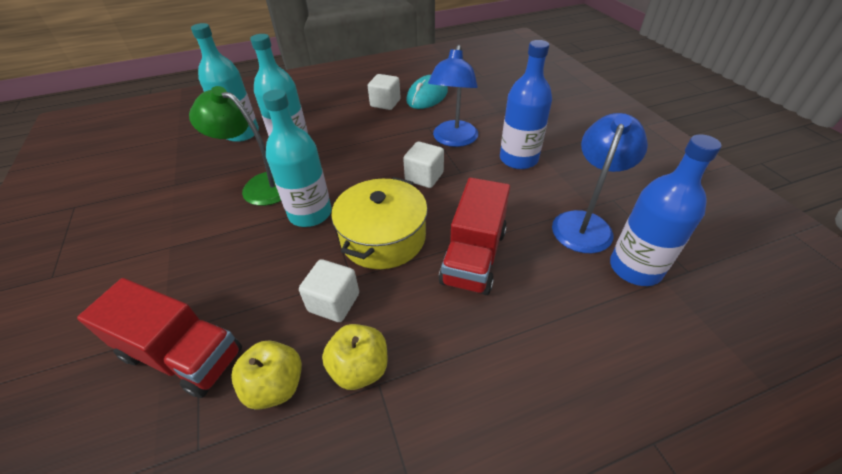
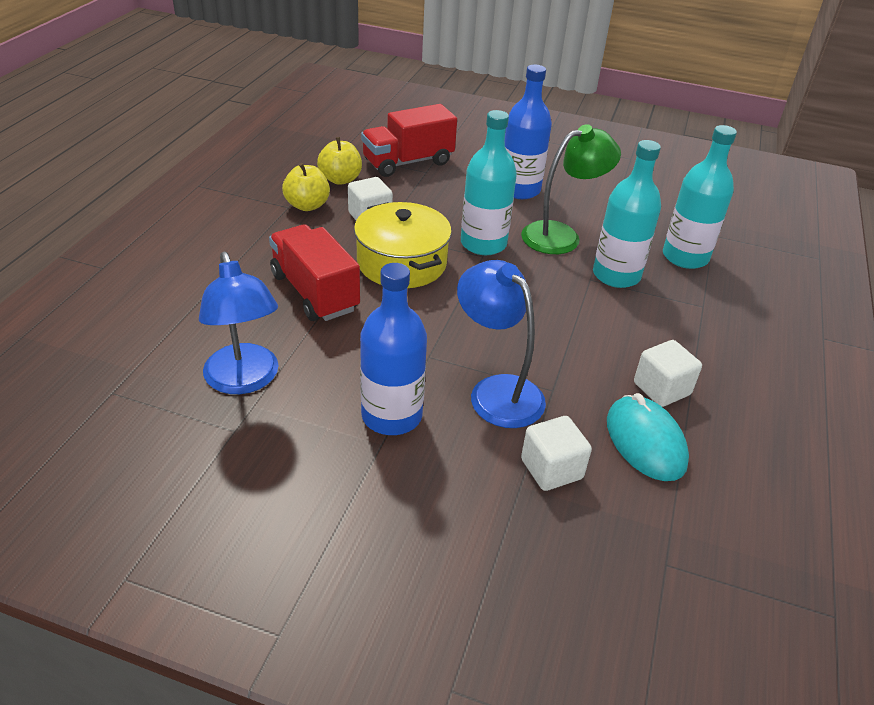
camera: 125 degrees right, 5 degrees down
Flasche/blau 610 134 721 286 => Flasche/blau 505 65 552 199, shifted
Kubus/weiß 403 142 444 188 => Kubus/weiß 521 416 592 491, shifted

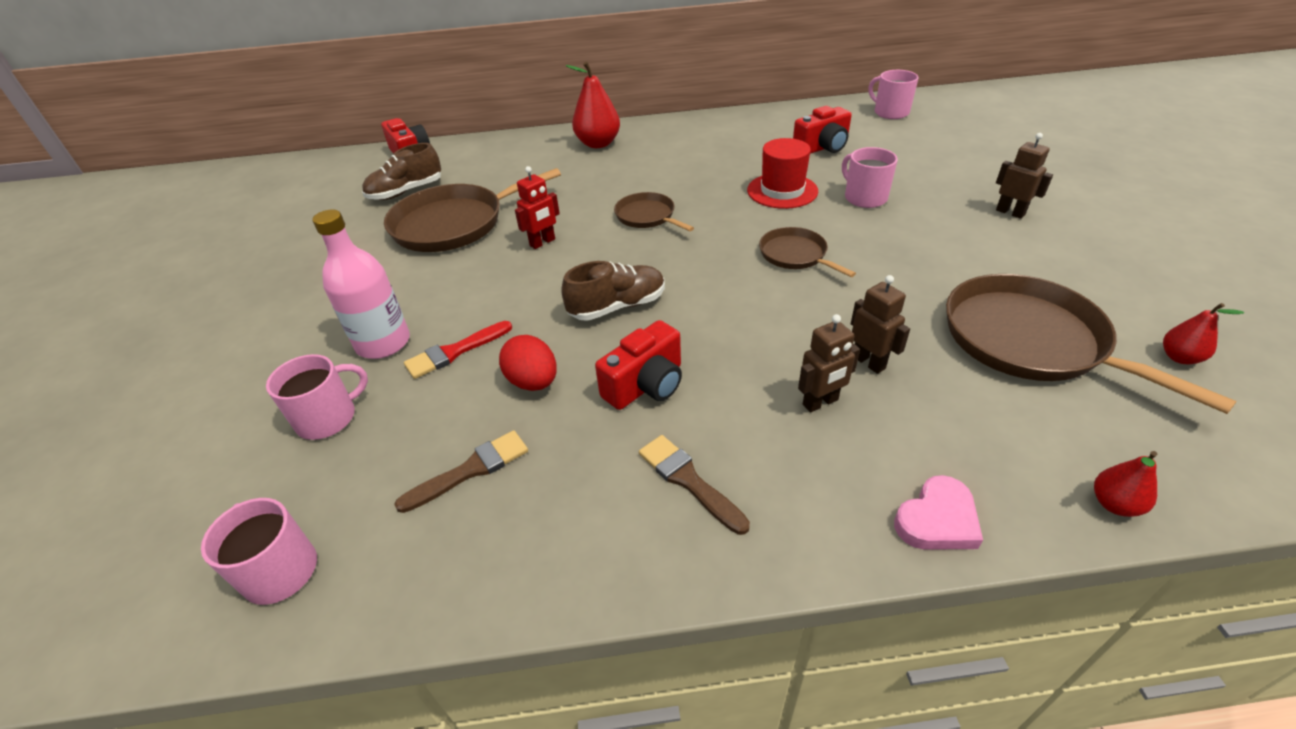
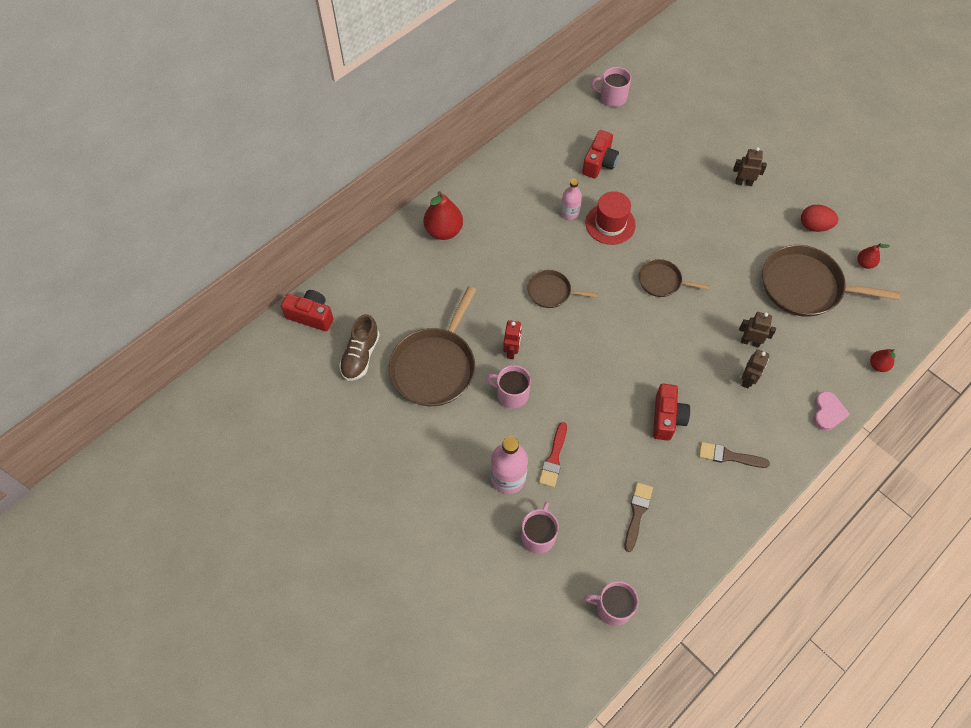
camera: 40 degrees left, 20 degrees up
Tasse/rosa 842 147 898 208 => Tasse/rosa 486 365 531 409, shifted
nothing => Flasche/rosa 561 179 582 220
Ei/rot 499 335 557 391 => Ei/rot 801 205 838 232, shifted
Schuh/braun 561 261 665 321 => nothing

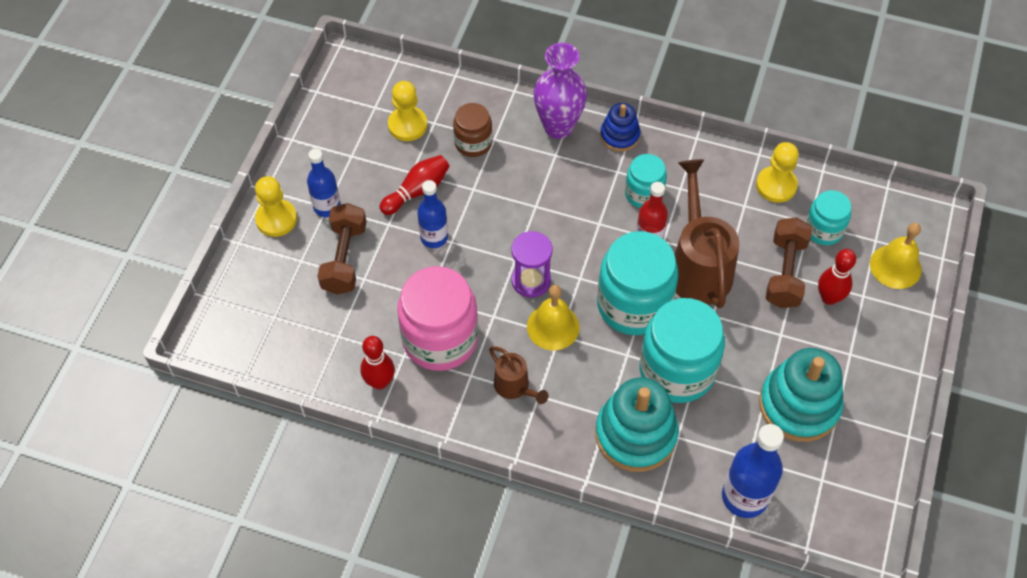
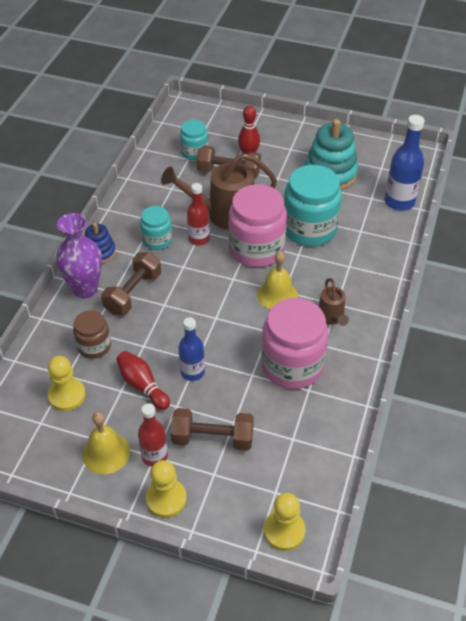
camera: 90 degrees left, 10 degrees down
Glocke/gelb 870 223 922 289 => Glocke/gelb 82 412 130 474, shifted
nothing => Hantel/braun 101 252 161 315
Flasche/blau 307 148 341 217 => Flasche/rot 138 403 168 467
Einmachglas/türkis 597 231 679 335 => Einmachglas/rosa 228 184 287 267
Bauer/gelb 756 142 799 203 => Bauer/gelb 264 493 305 551, shifted
Gießkanne/braun 489 346 549 404 => Gießkanne/braun 319 278 349 326, 120 degrees clockwise
Bowlingkegel/rot 360 336 395 389 => nothing
Sanduhr/lila 512 231 552 298 => nothing
Stapelspielzeug/türkis 595 377 679 472 => nothing

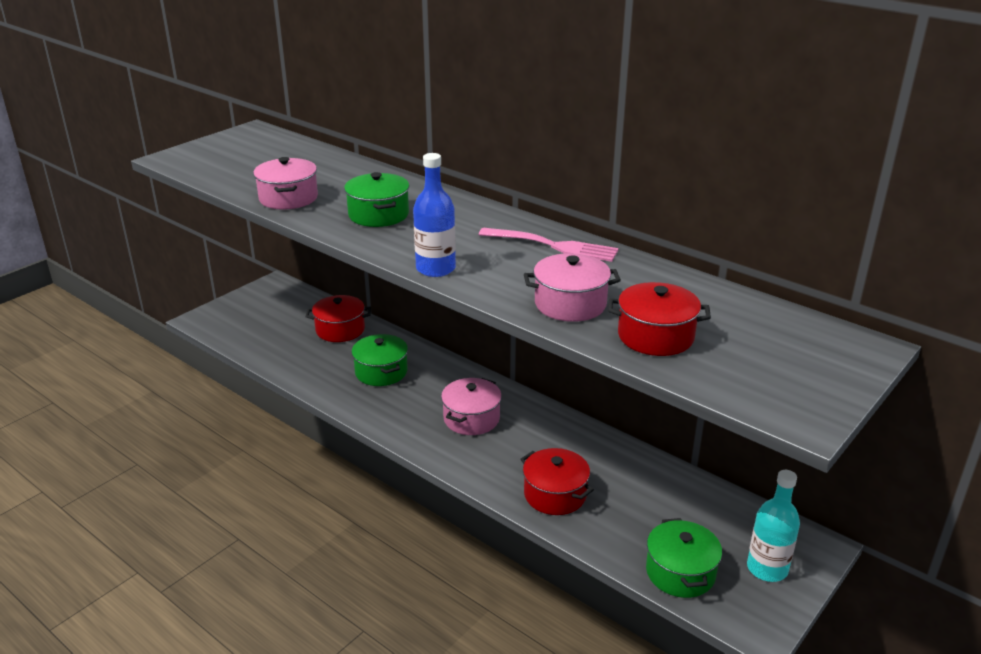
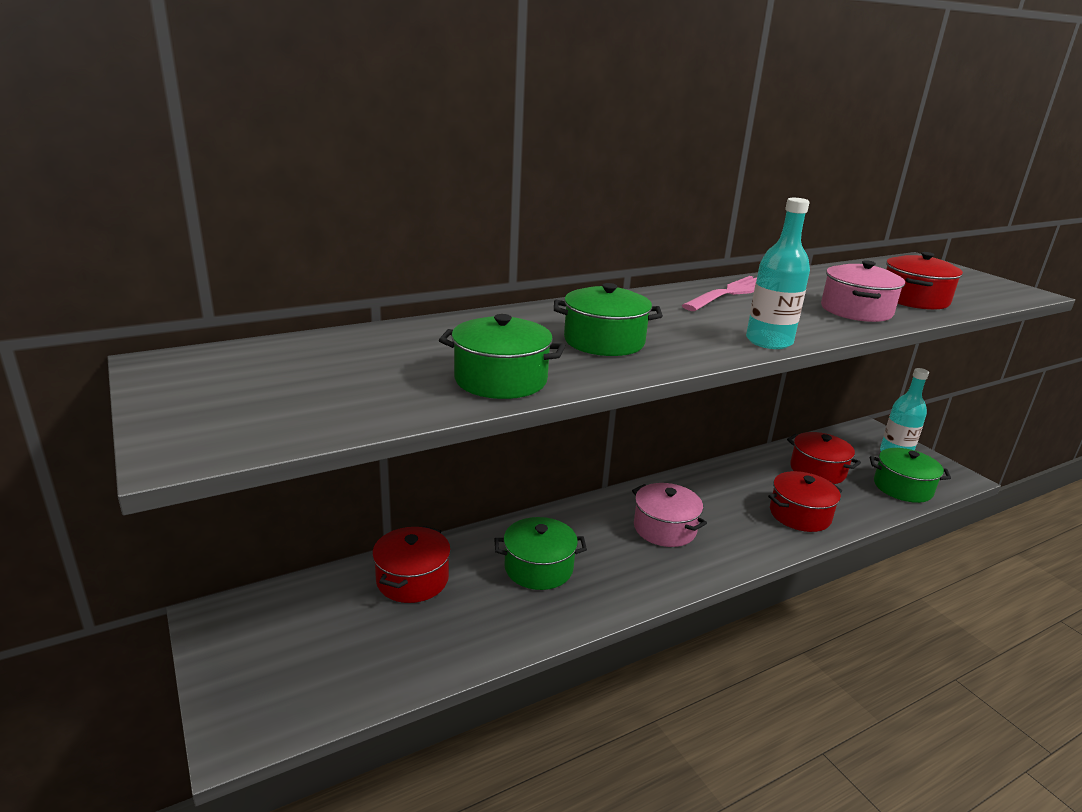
camera: 70 degrees left, 5 degrees down
Kochtopf/rosa 253 157 318 210 => Kochtopf/grün 439 314 565 399
Flasche/blau 413 153 456 277 => Flasche/türkis 746 198 810 349
nothing => Kochtopf/rot 787 432 861 484

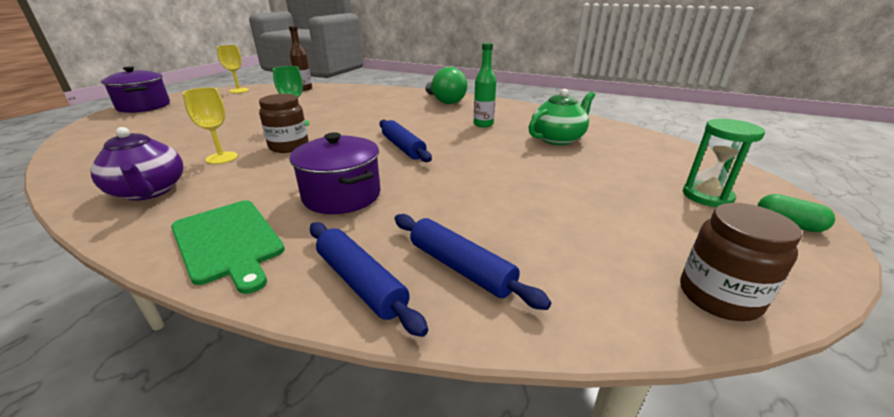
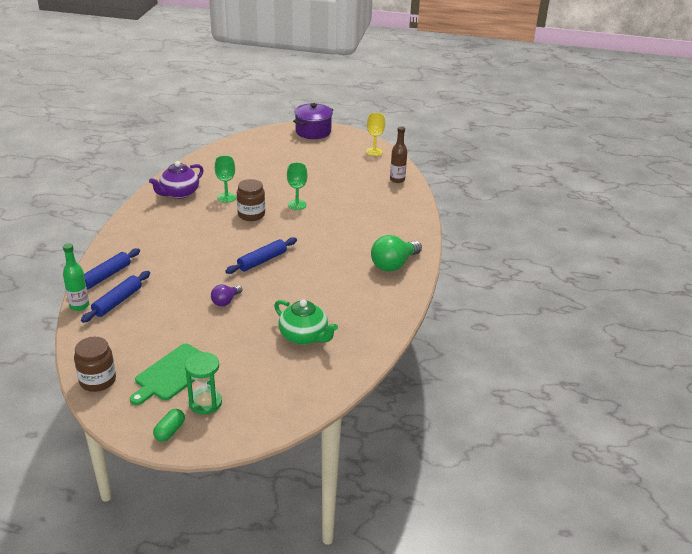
camera: 75 degrees right, 5 degrees up
Flasche/grün 474 43 496 127 => Flasche/grün 63 243 89 311, shifted
Schneidebrett/grün 171 200 285 294 => Schneidebrett/grün 130 344 201 405, shifted
nothing => Glühbirne/lila 211 285 242 307
Kelch/gelb 182 87 238 164 => Kelch/grün 215 155 236 203
Kochtopf/lila 289 132 381 214 => nothing

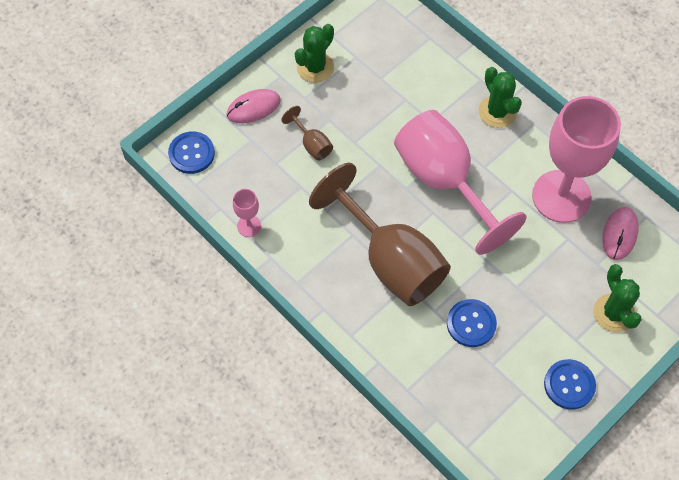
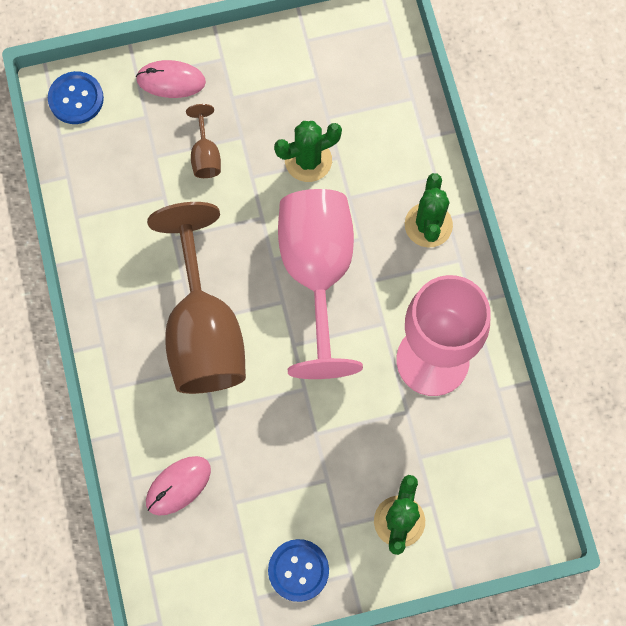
camera: 30 degrees right, 10 degrees up
Computermaus/rosa 602 207 639 260 => Computermaus/rosa 146 456 211 516, shifted
Kaktus/grün 295 24 334 83 => Kaktus/grün 274 121 342 182, shifted
Kelch/rosa 233 189 261 237 => nothing
Knopf/blau 447 299 497 347 => nothing

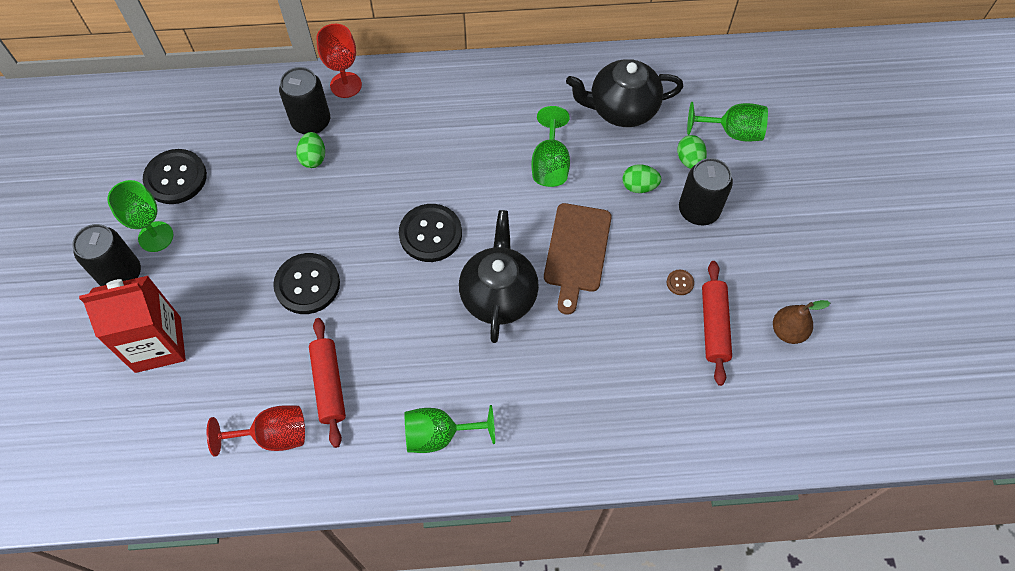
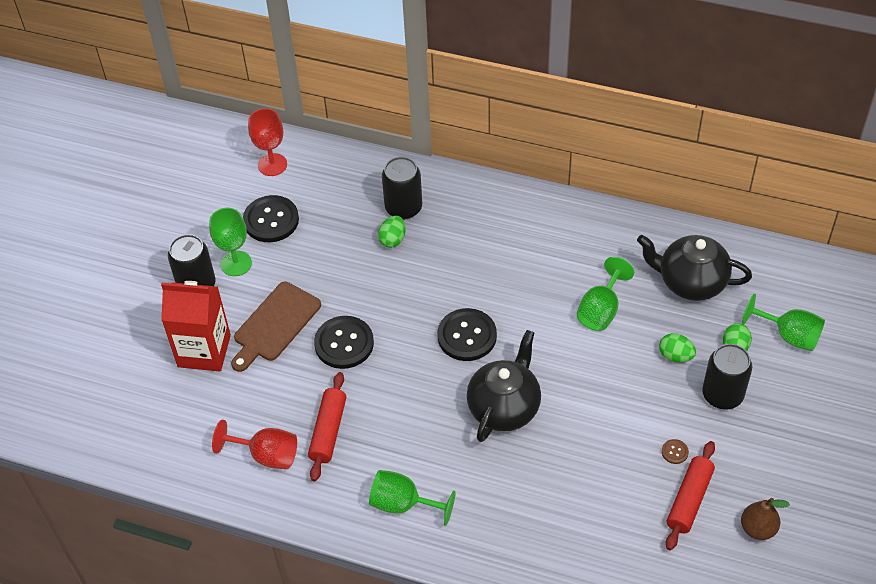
camera: 25 degrees right, 10 degrees down
Schneidebrett/braun 544 203 612 315 => Schneidebrett/braun 231 282 321 372, shifted
Kelch/rot 316 24 362 98 => Kelch/rot 248 108 287 176, shifted

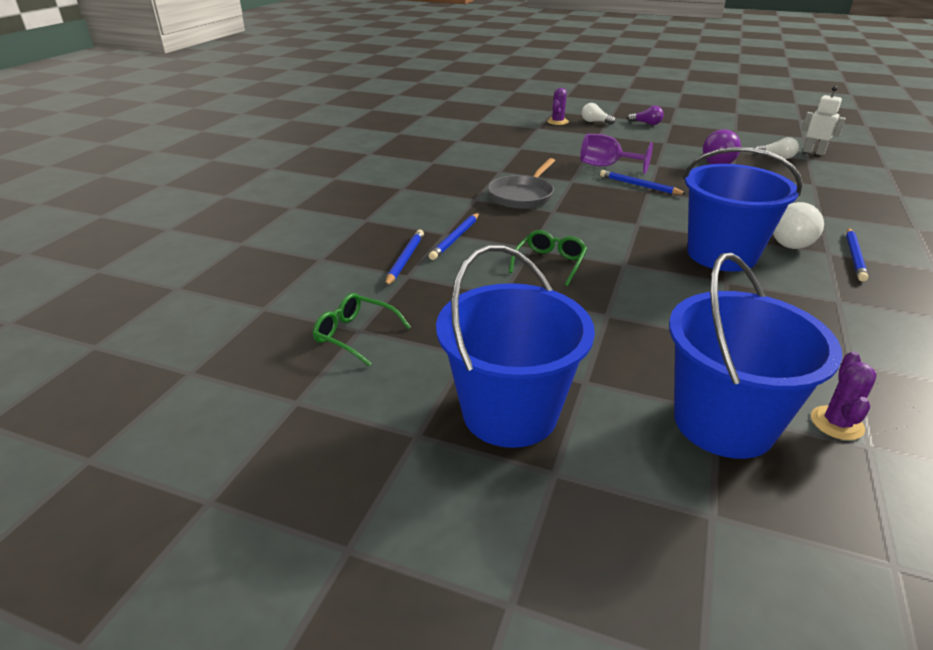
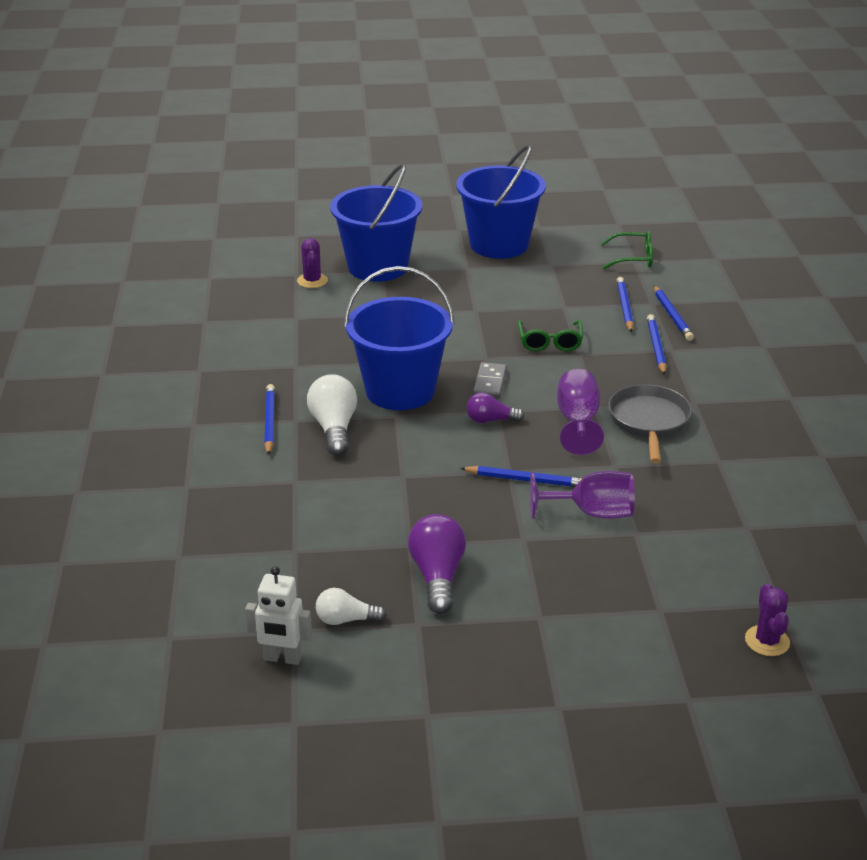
camera: 155 degrees right, 0 degrees up
Glühbirne/lila 627 106 664 125 => Glühbirne/lila 467 392 525 423, shifted
nothing => Dominostein/grau 473 362 507 399
nothing => Kelch/lila 557 369 604 455
nothing => Bleistift/blau 617 277 634 332
Glühbirne/weiß 582 103 615 125 => nothing

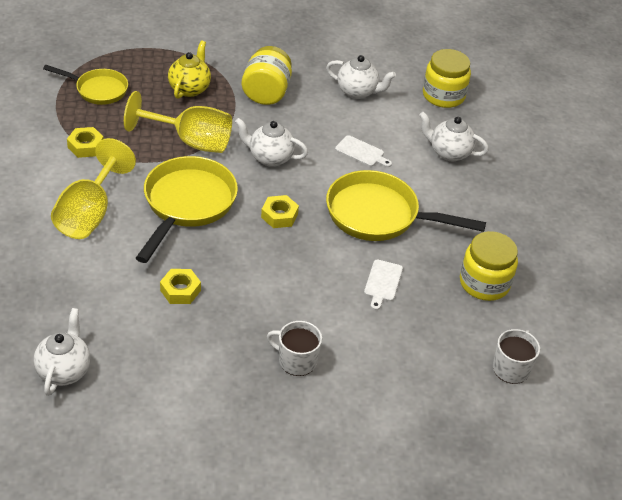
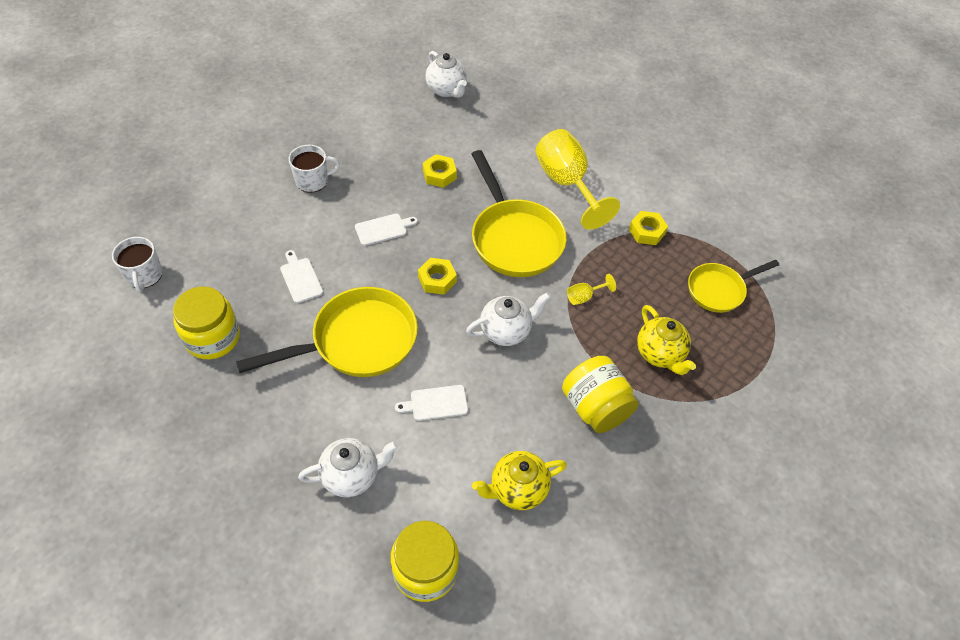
camera: 140 degrees right, 10 degrees up
nothing => Schneidebrett/weiß 355 213 418 246
Teekanne/weiß 326 55 396 99 => Teekanne/gelb 472 451 567 510
Kelch/gelb 124 91 232 153 => Kelch/gelb 567 274 616 305, x0.42

